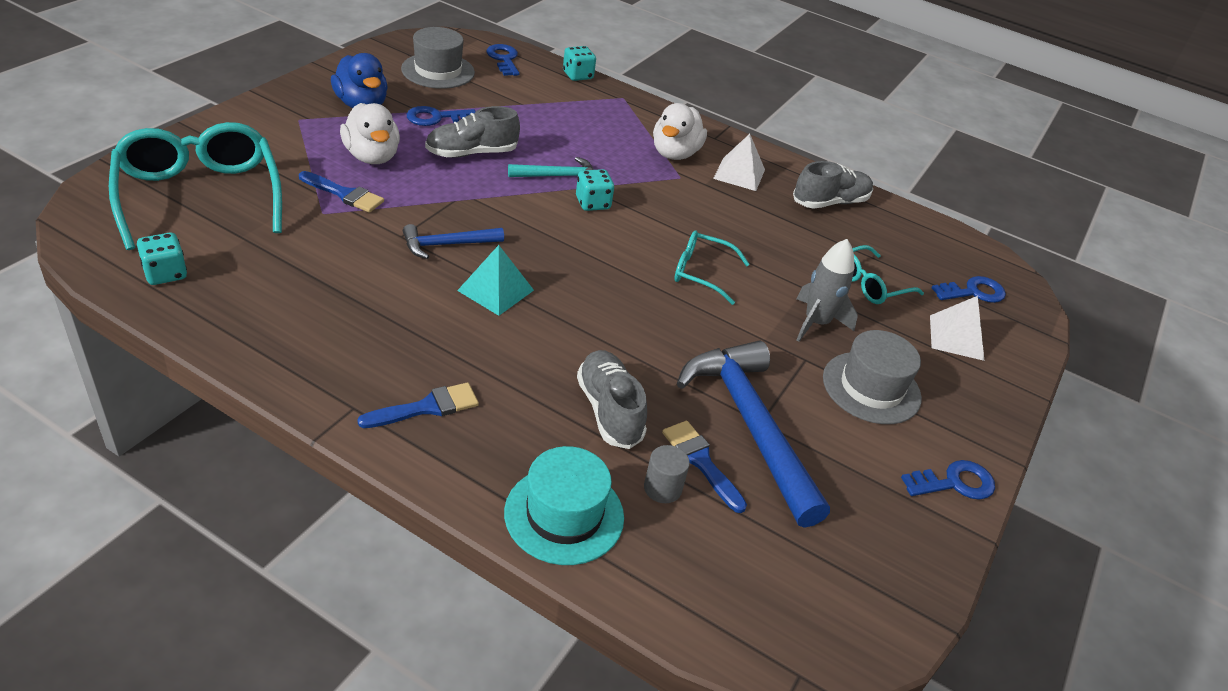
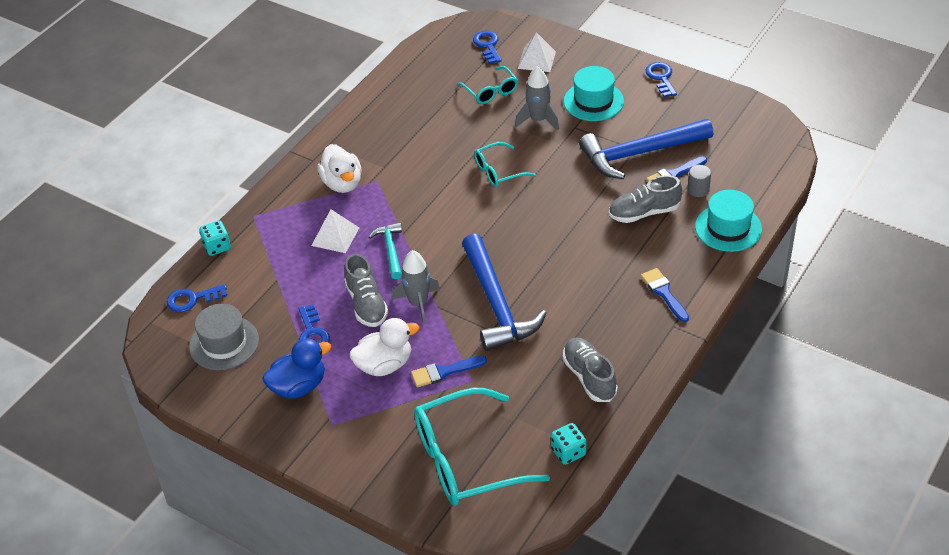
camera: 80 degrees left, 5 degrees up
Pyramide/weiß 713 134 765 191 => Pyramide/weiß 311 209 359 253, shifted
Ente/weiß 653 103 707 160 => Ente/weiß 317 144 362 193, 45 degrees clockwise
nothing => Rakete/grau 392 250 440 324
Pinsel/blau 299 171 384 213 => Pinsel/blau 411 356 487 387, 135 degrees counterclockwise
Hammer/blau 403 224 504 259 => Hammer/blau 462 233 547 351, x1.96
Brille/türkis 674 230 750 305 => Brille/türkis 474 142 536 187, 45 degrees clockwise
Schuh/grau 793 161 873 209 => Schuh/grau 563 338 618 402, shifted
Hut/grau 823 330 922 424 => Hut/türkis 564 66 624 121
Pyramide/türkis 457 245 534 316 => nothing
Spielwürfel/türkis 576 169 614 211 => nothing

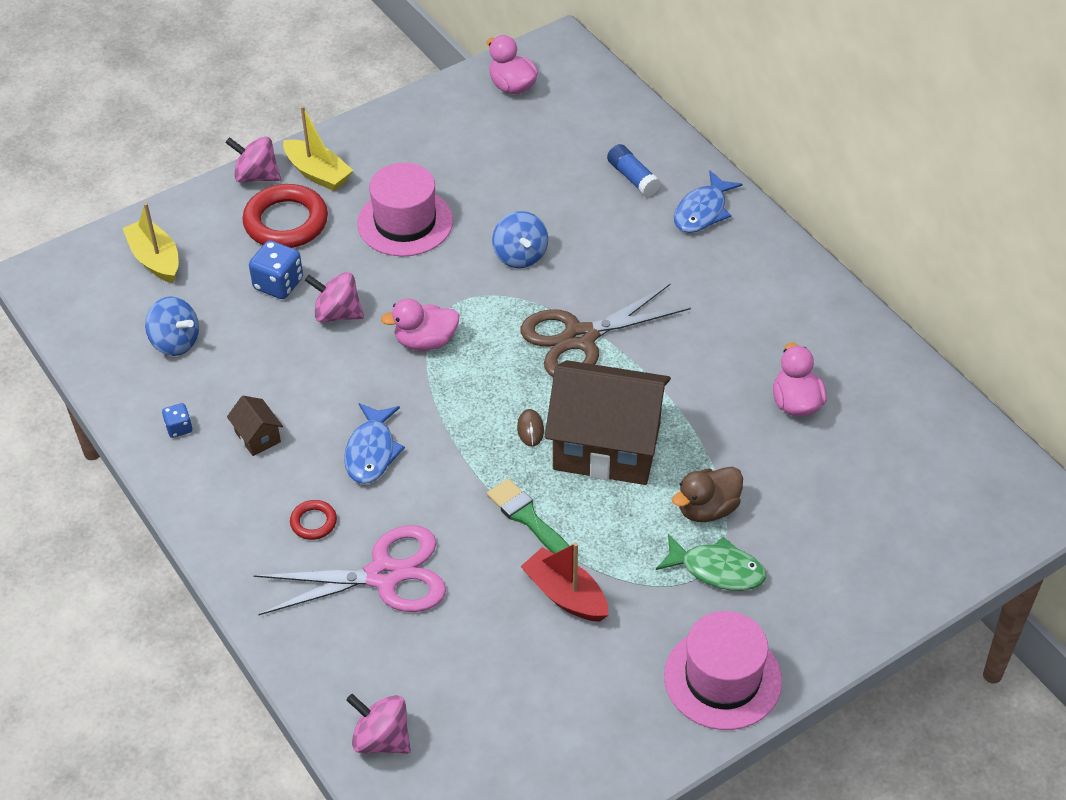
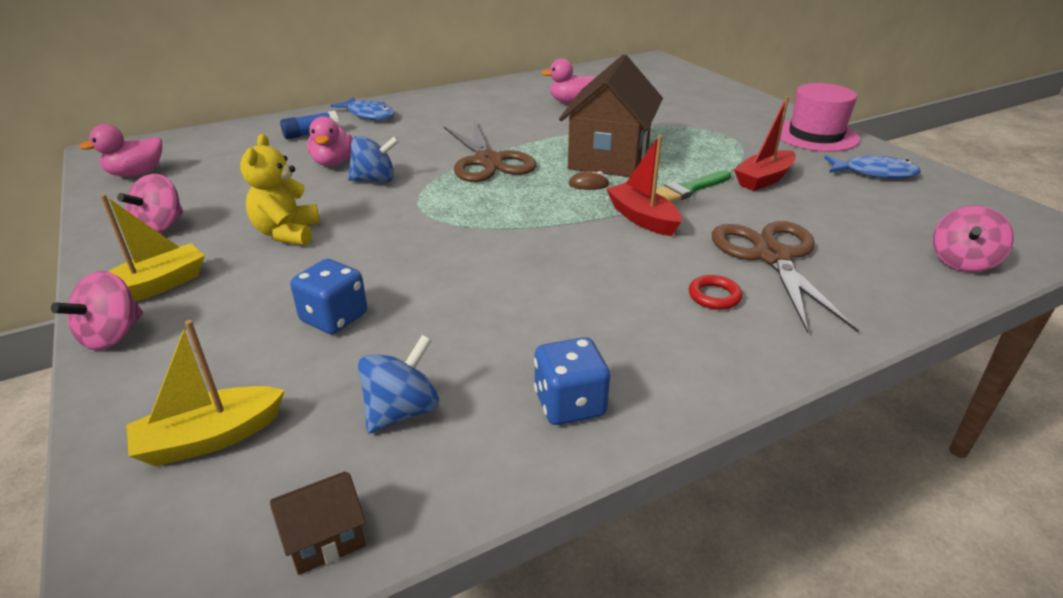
camera: 85 degrees left, 15 degrees down
Kreisel/rosa 305 272 364 322 => Kreisel/rosa 117 174 183 233, shifted
Hut/rosa 357 162 453 256 => Teddybär/gelb 240 134 320 245
Haus/braun 227 396 283 456 => Haus/braun 270 472 366 575, shifted
Ente/rosa 381 298 459 351 => Ente/rosa 307 116 352 167, shifted
Spielwürfel/blau 162 403 192 438 => Spielwürfel/blau 534 337 610 425, x1.78
nothing => Boot/rot 606 135 682 236
Schere/rosa 253 525 446 615 => Schere/braun 712 221 859 333
Fisch/blau 344 403 405 484 => Fisch/blau 824 155 921 179, shifted
Ring/rot 242 184 328 248 => nothing
Fisch/grün 656 534 766 591 => nothing
Ente/braun 672 467 743 522 => nothing

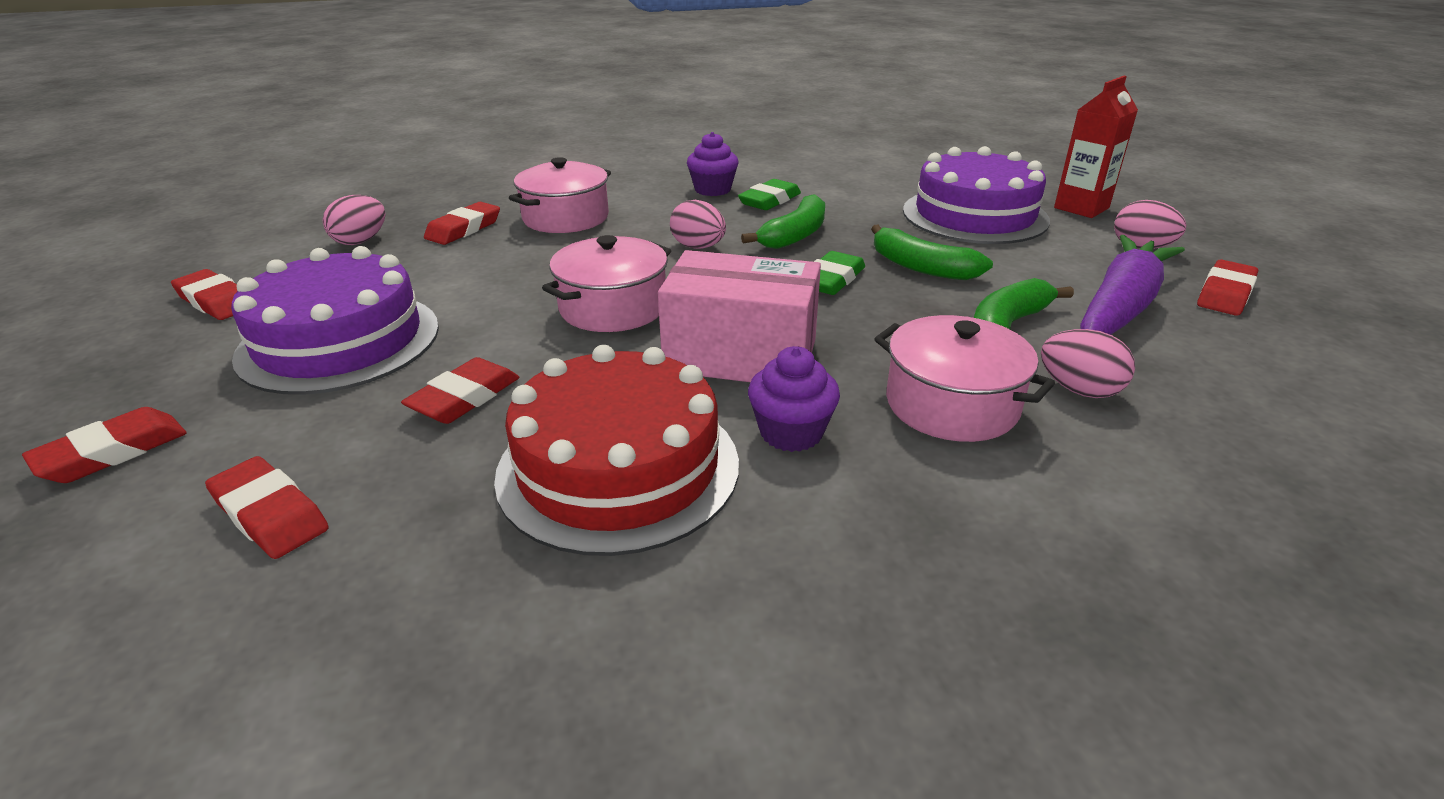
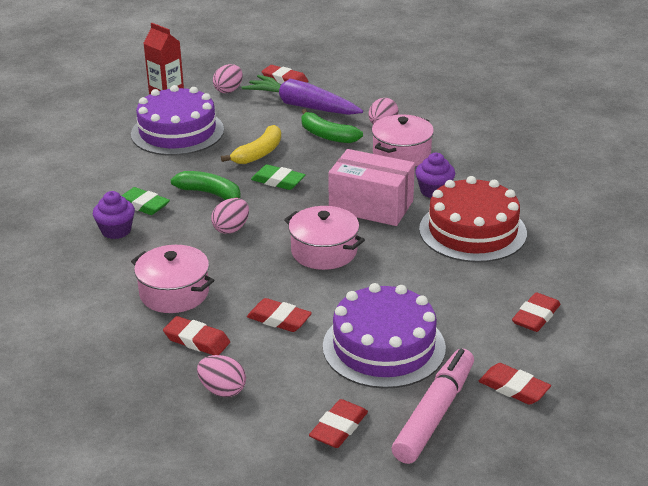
camera: 95 degrees left, 0 degrees up
Banane/grün 871 225 993 280 => Banane/gelb 221 125 281 164
Radiergummi/rot 401 357 519 424 => Radiergummi/rot 247 298 312 332, shifted
Schachtel/rosa 658 250 821 382 => Schachtel/rosa 328 149 415 226, 75 degrees counterclockwise
nothing => Filzstift/rosa 392 348 474 464

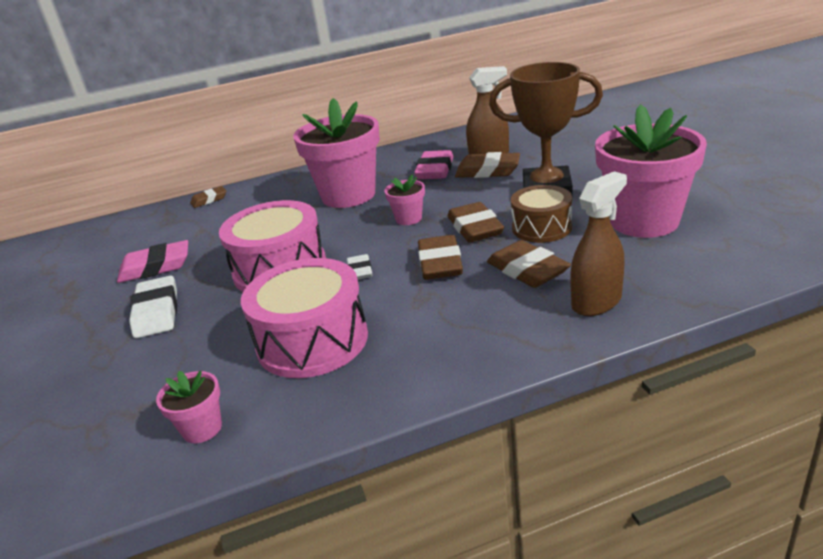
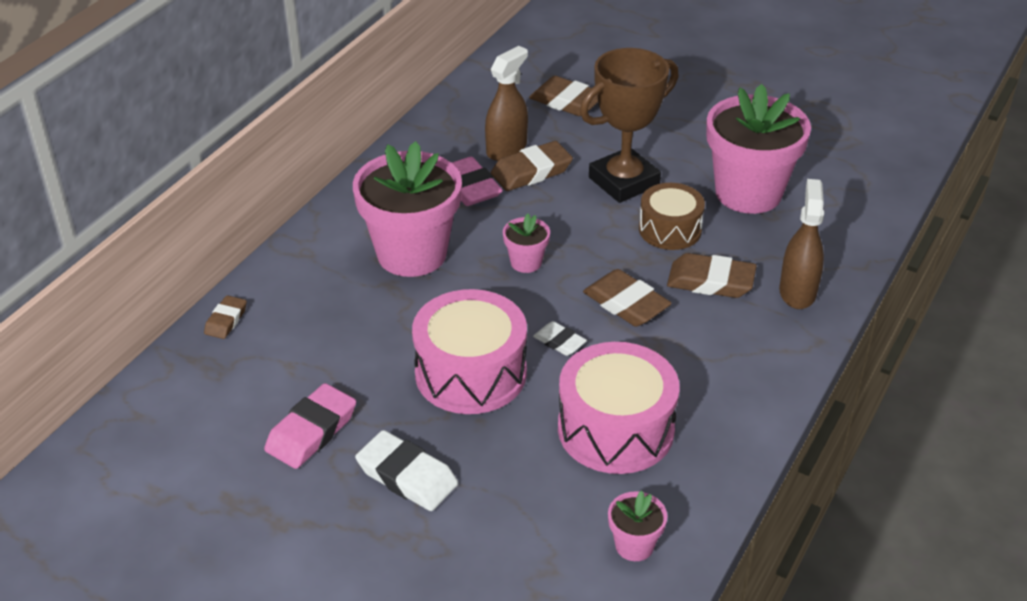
camera: 45 degrees left, 10 degrees up
Radiergummi/braun 448 202 504 242 => Radiergummi/braun 529 76 598 116, shifted

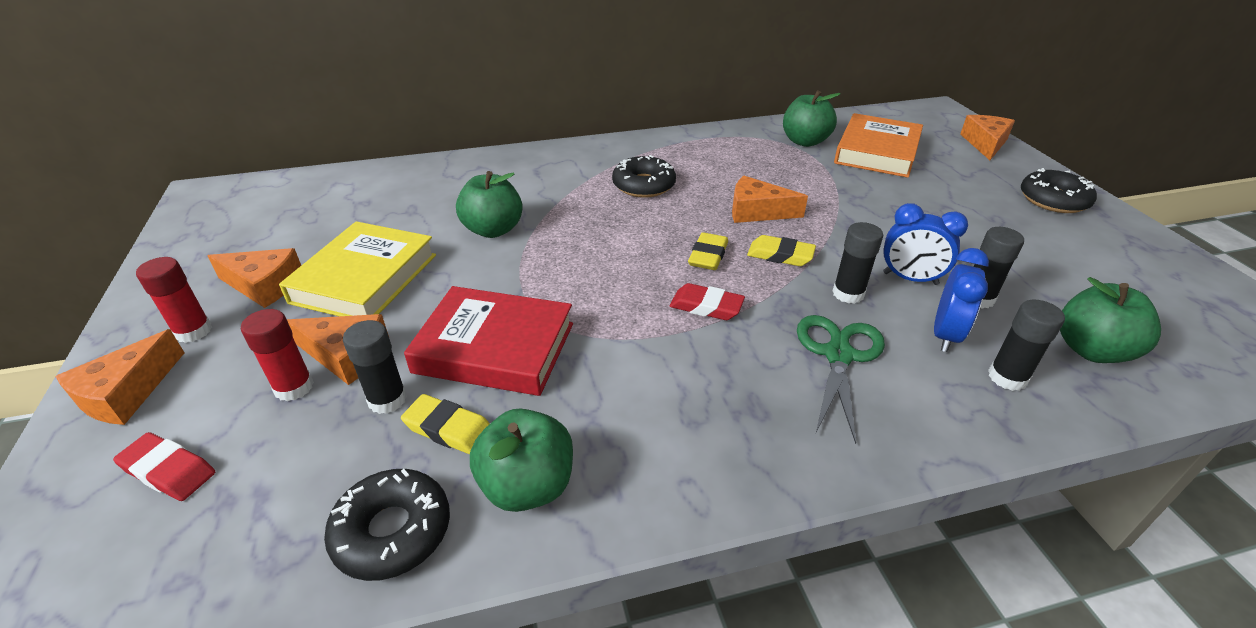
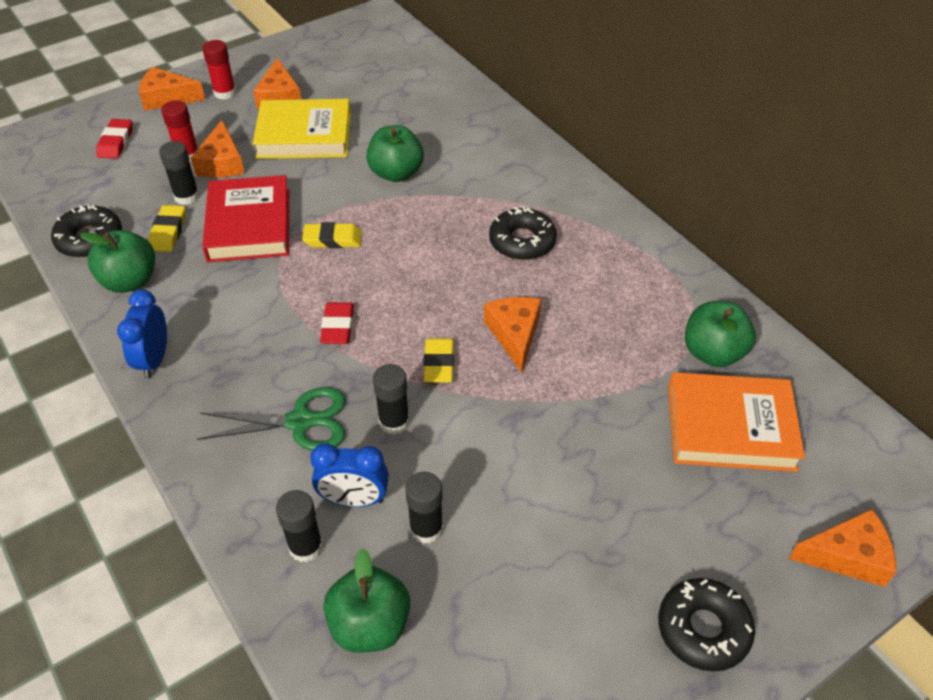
camera: 70 degrees right, 10 degrees up
Wecker/blau 883 203 968 285 => Wecker/blau 117 289 167 379, shifted
Radiergummi/gelb 688 232 728 270 => Radiergummi/gelb 302 222 362 248, shifted

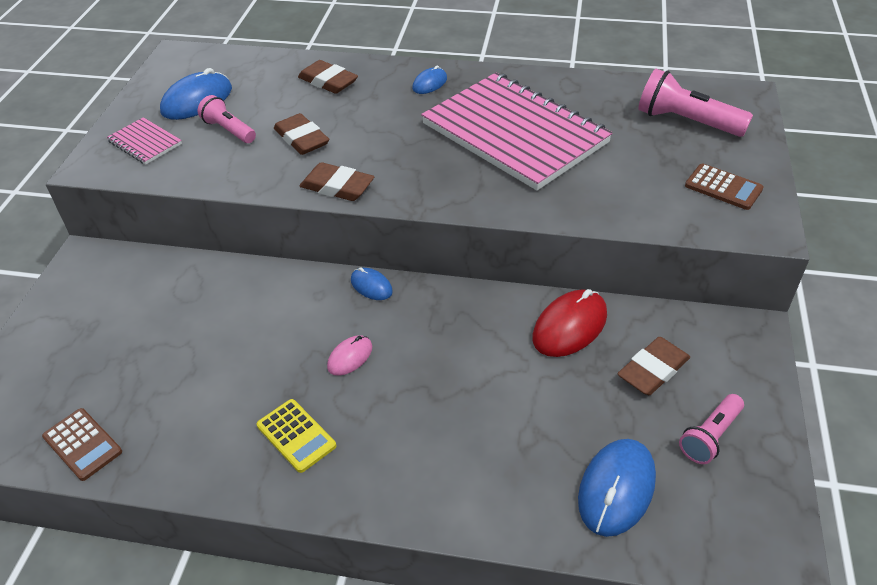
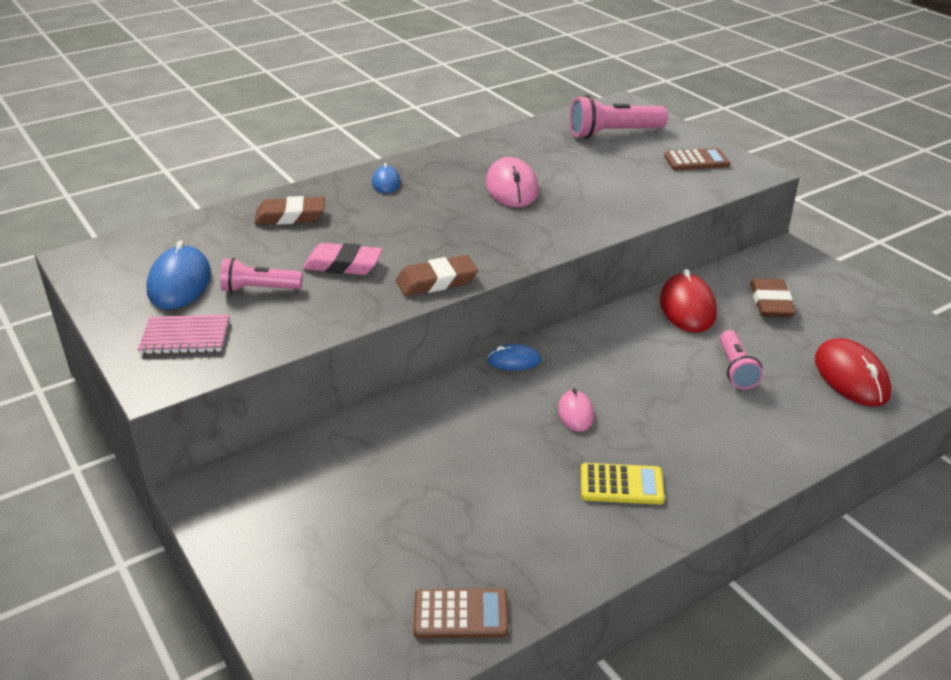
camera: 45 degrees left, 10 degrees down
Radiergummi/braun 274 113 329 155 => Radiergummi/rosa 303 243 383 275
Notizbuch/rosa 421 73 613 191 => Computermaus/rosa 486 157 539 207
Taschenlampe/rosa 679 394 744 464 => Taschenlampe/rosa 720 330 763 390, shifted
Computermaus/blau 578 439 656 537 => Computermaus/rot 815 338 892 406

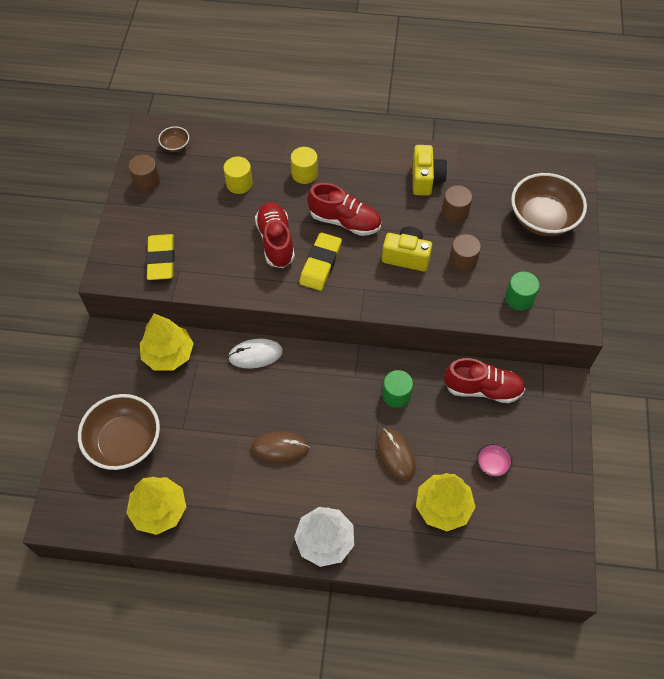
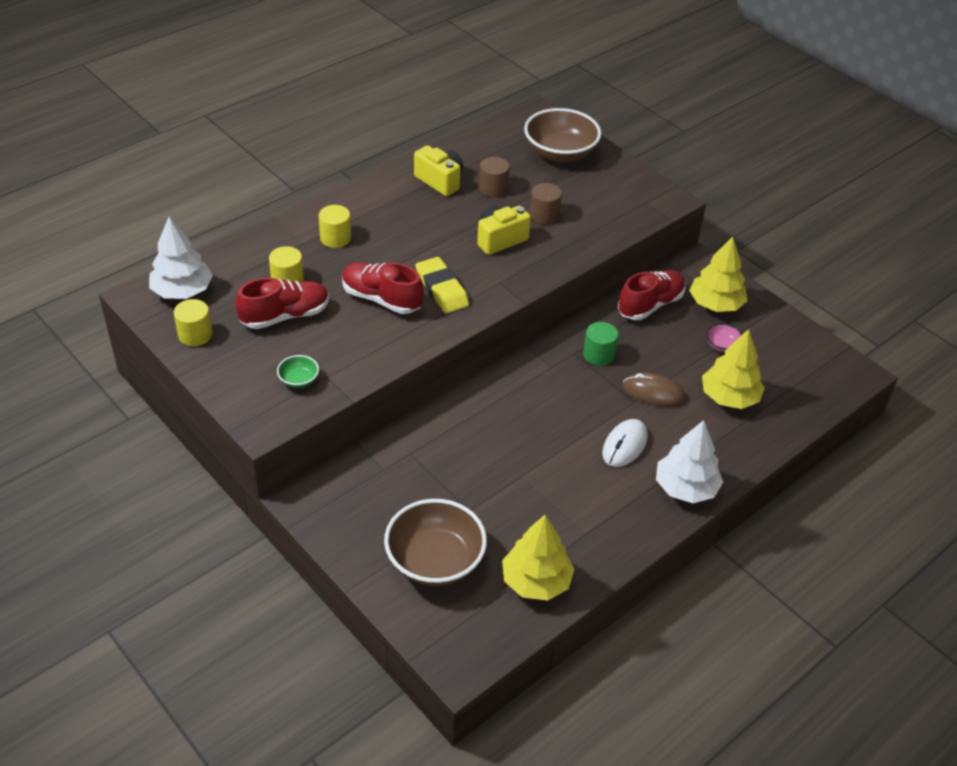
camera: 50 degrees left, 15 degrees down
Schüssel/braun 158 126 189 152 => Baum/weiß 149 217 213 299
Vollzylinder/braun 129 155 160 192 => Vollzylinder/gelb 174 299 213 346
Schuh/rot 308 183 381 236 => Schuh/rot 236 278 329 329, shifted
Radiergummi/gelb 146 234 174 280 => Schüssel/grün 277 355 319 388
Computermaus/weiß 228 338 283 369 => Computermaus/weiß 602 419 648 467, shifted
Baum/gelb 140 313 194 371 => Baum/gelb 689 236 748 312, shifted
Computermaus/braun 251 431 309 463 => nothing
Vollzylinder/grün 505 271 540 310 => nothing

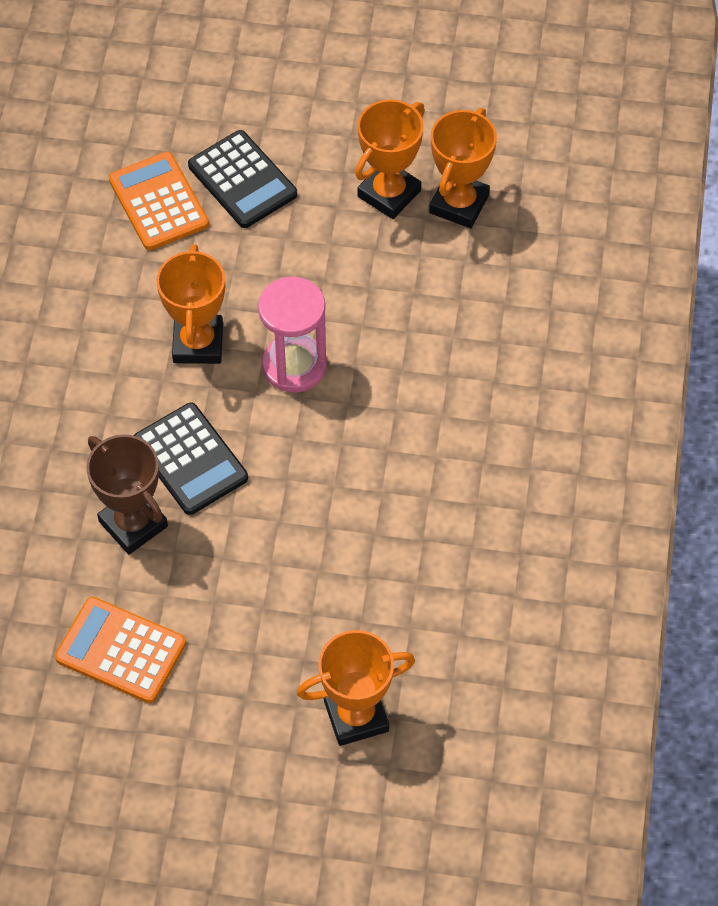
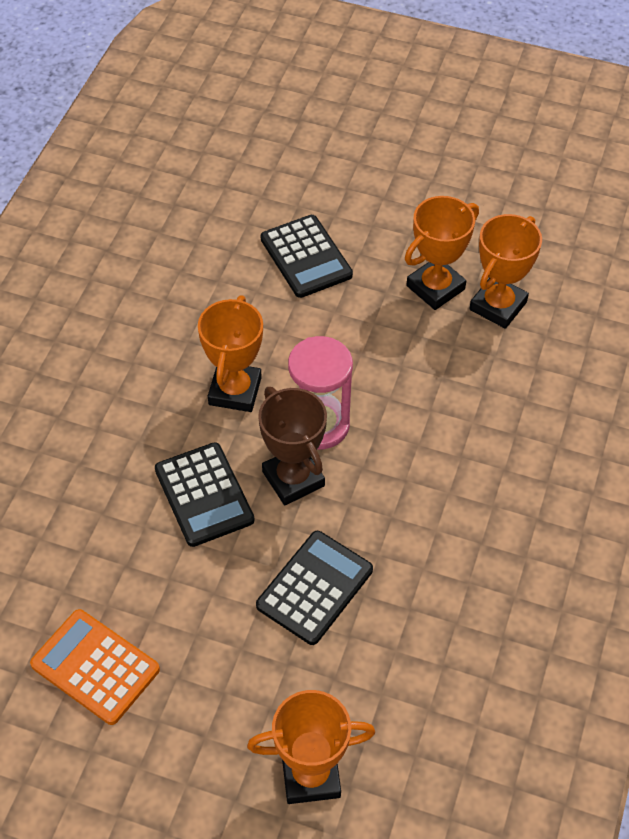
camera: 10 degrees right, 5 degrees down
nothing => Taschenrechner/schwarz 256 531 373 645
Pokal/braun 86 434 168 555 => Pokal/braun 258 387 327 505, shifted
Taschenrechner/orange 109 152 209 250 => nothing

